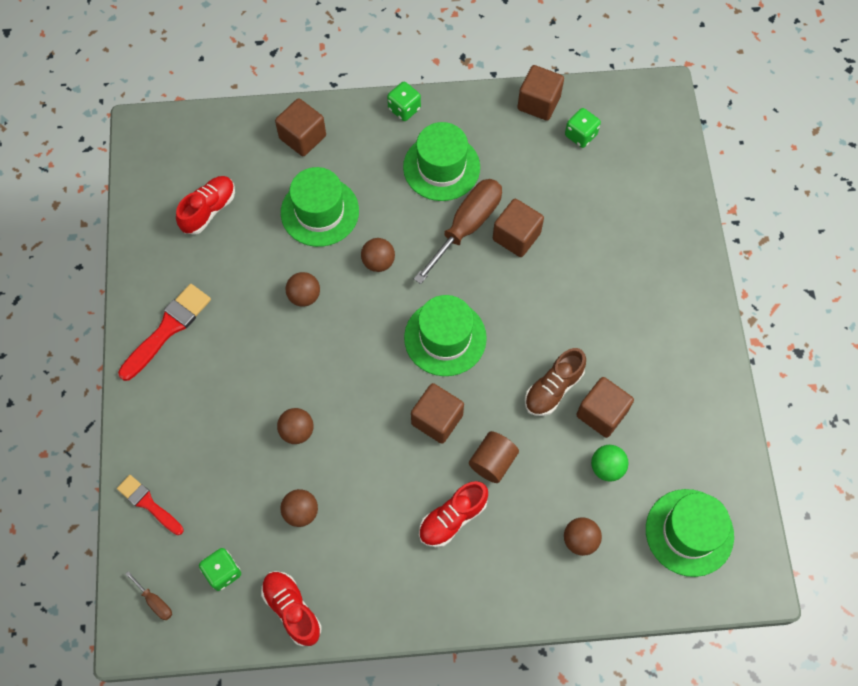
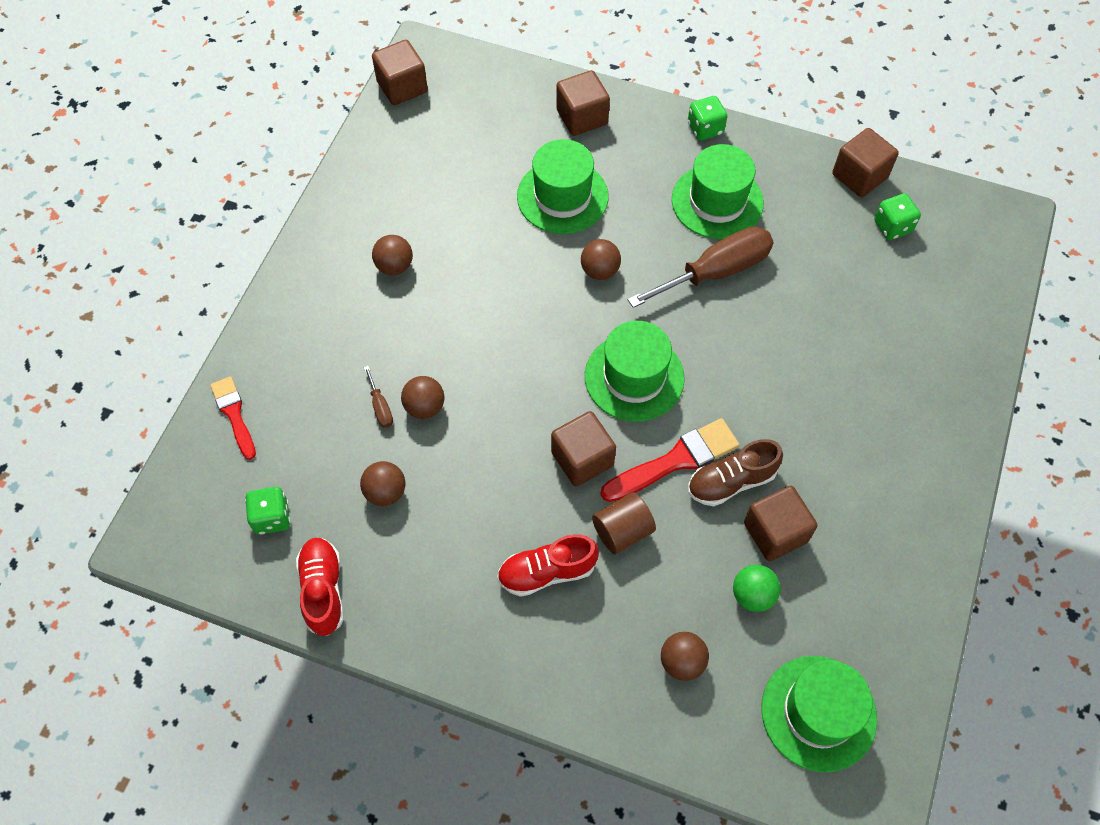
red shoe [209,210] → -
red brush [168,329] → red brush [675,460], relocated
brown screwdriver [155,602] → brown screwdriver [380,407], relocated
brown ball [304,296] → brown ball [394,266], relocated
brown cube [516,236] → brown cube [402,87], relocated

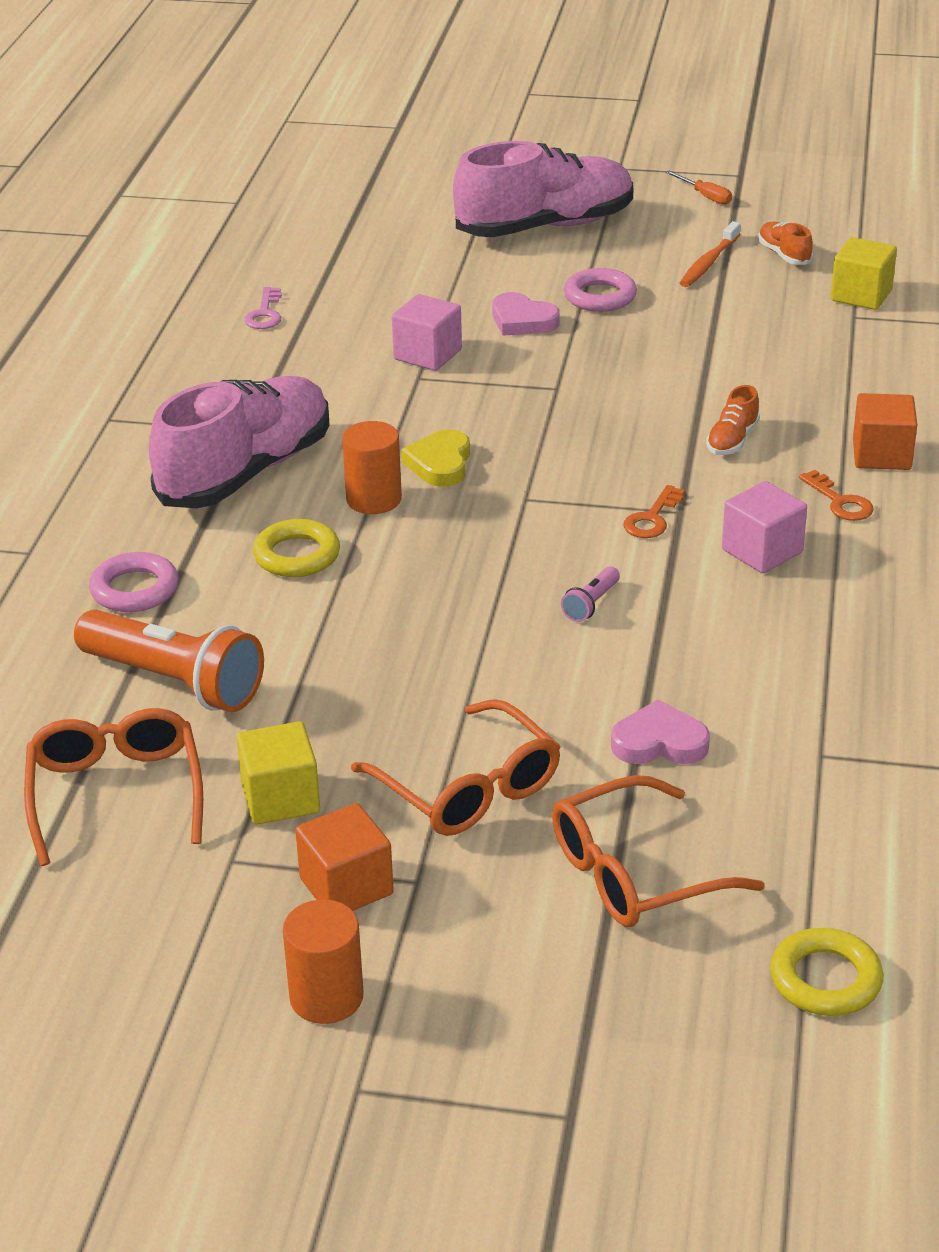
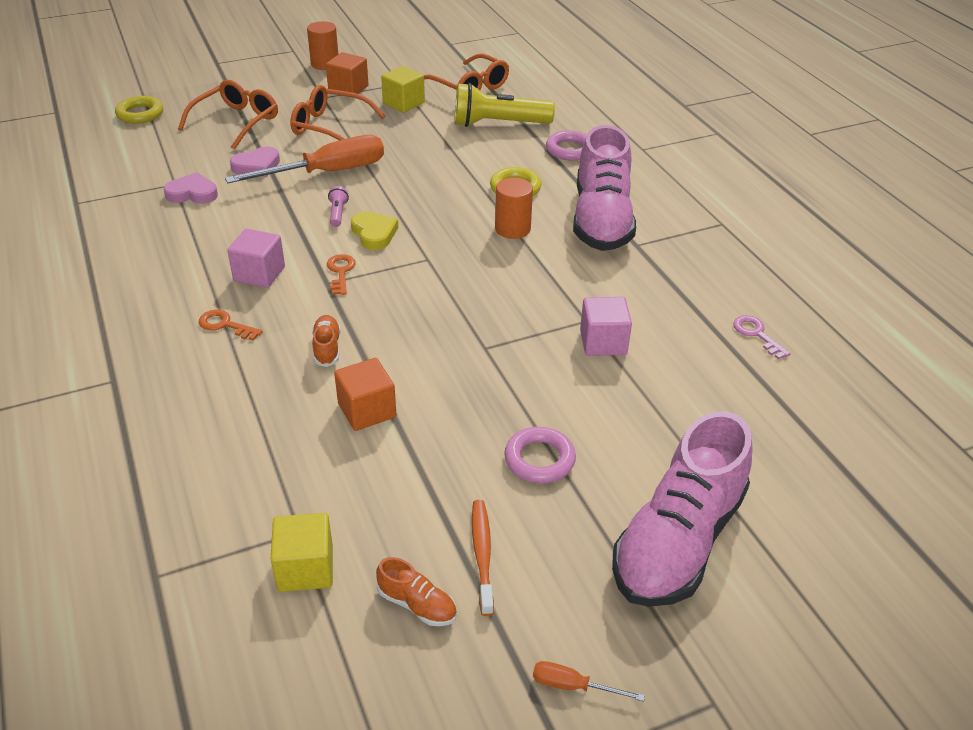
- → orange screwdriver [327,172]
yellow heart [440,464] → yellow heart [374,233], relocated
pink heart [522,321] → pink heart [192,193], relocated
orange cube [881,455] → orange cube [367,410], relocated
orange flashlight [175,682] → yellow flashlight [498,124]

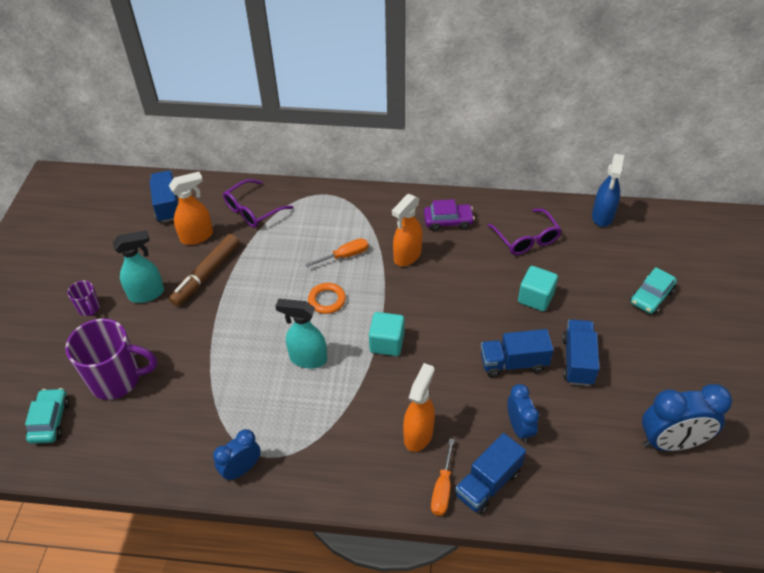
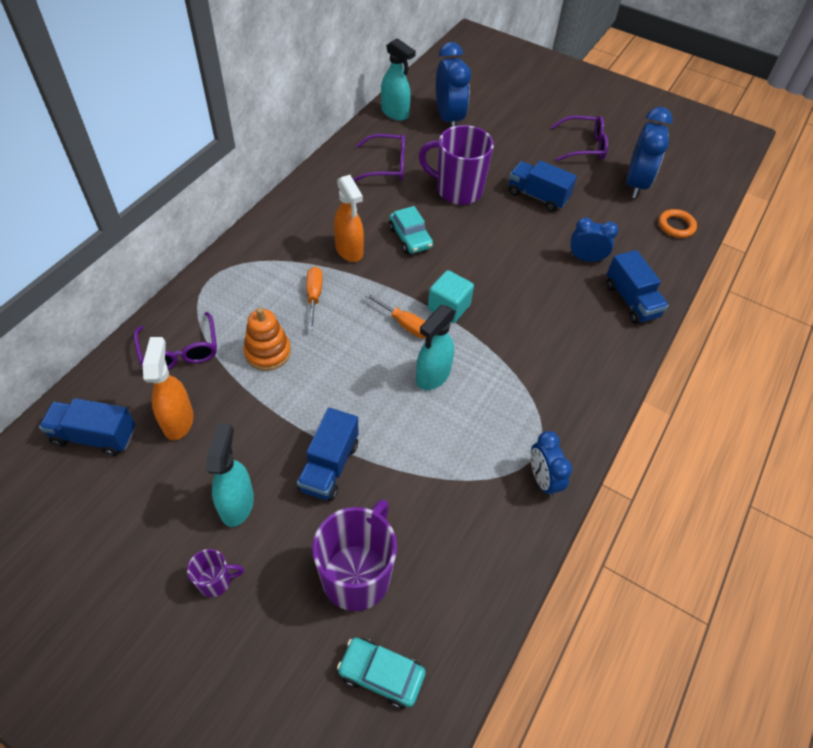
brown marker [206,274] → -
orange spray bottle [418,434] → -
purple car [448,221] → -
- → orange stacking toy [268,352]
- → blue clock [449,119]
- → purple glasses [583,146]
orange ring [327,300] → orange ring [676,226], relocated
orange screwdriver [442,489] → orange screwdriver [405,324], relocated
blue truck [513,363] → blue truck [329,466], relocated
turquoise car [651,297] → turquoise car [410,237], relocated
turquoise cube [535,298] → purple mug [457,190]
blue spray bottle [602,216] → turquoise spray bottle [395,113]

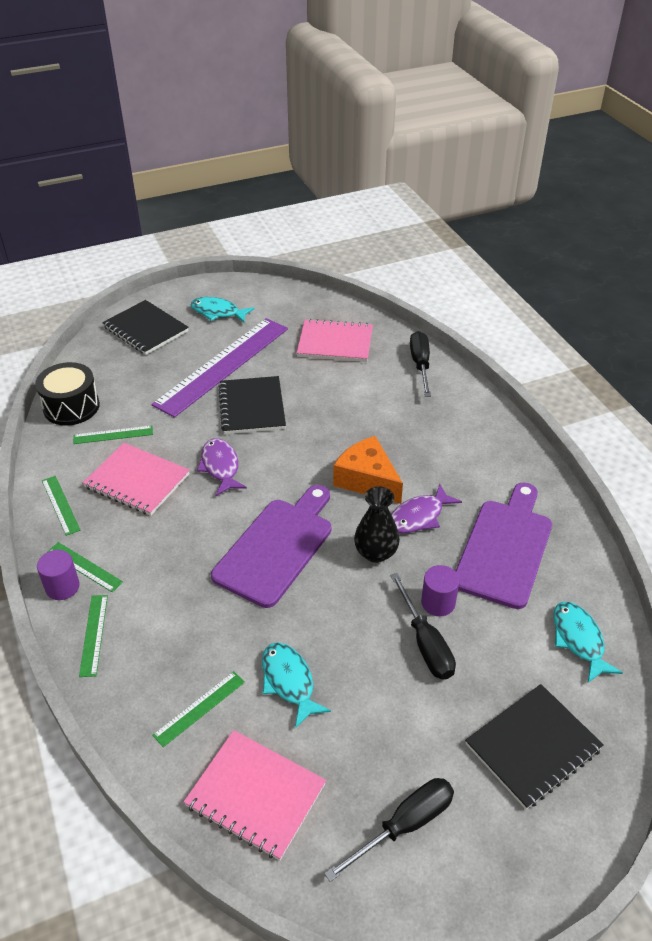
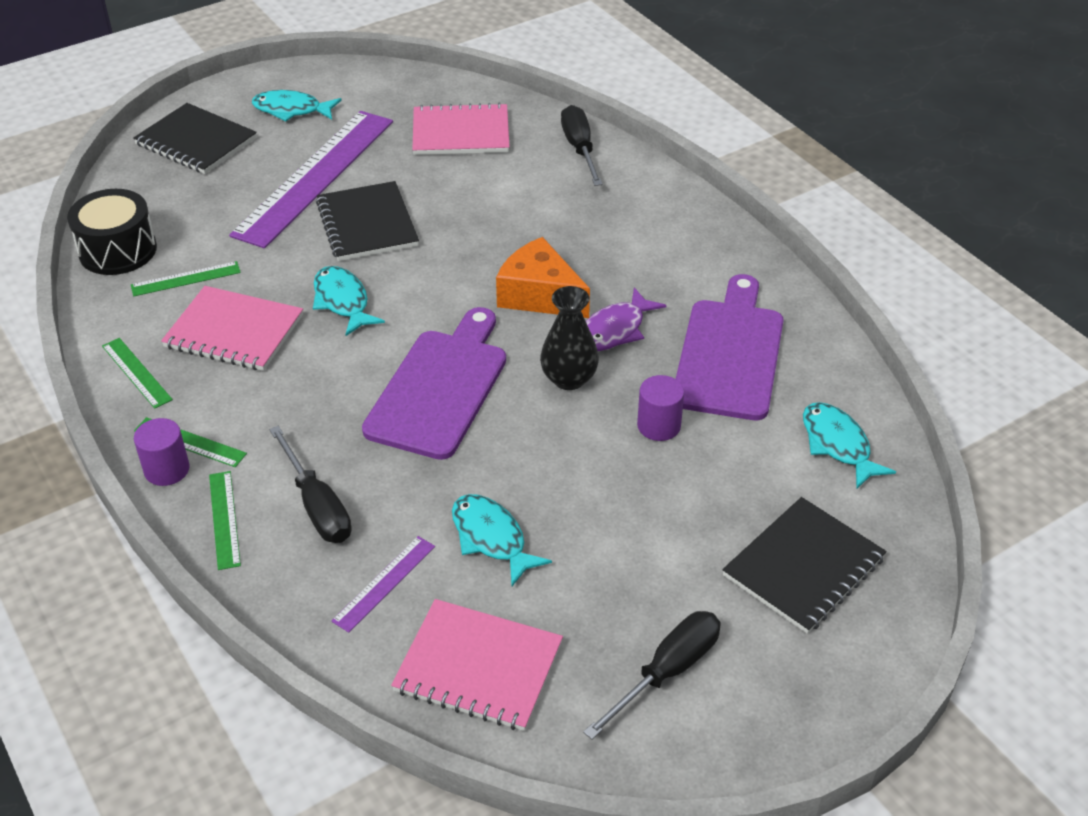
black screwdriver [425,643] → black screwdriver [317,505], relocated
green ruler [199,708] → purple ruler [384,583]
purple fish [220,467] → turquoise fish [342,301]

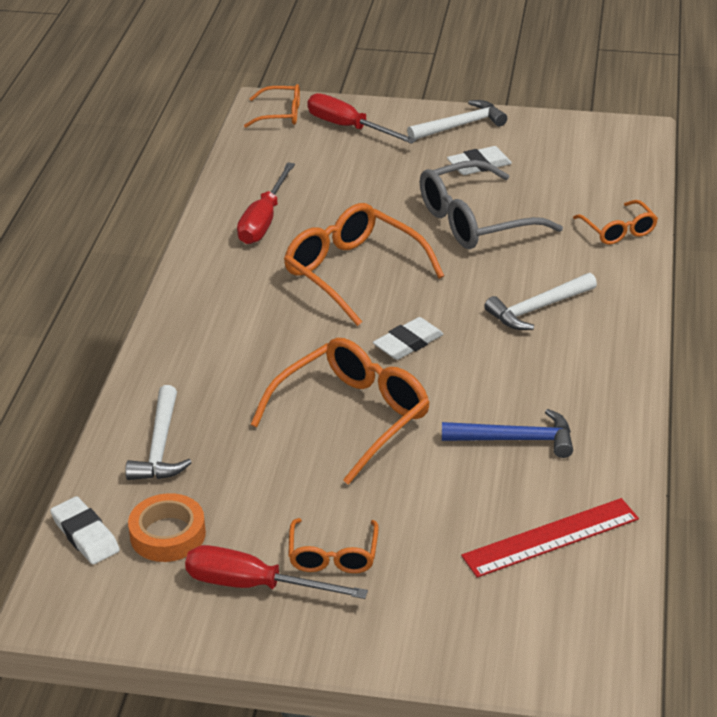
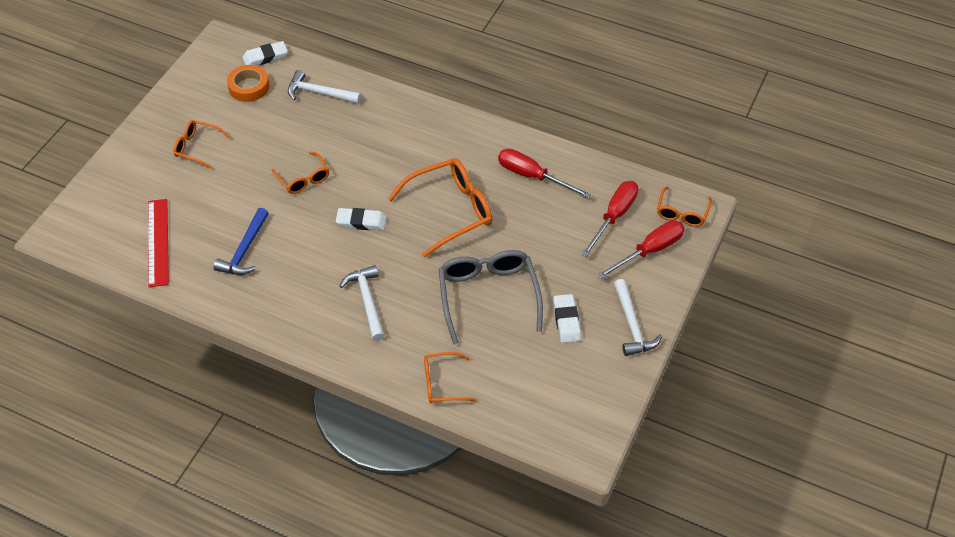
red screwdriver [254,585] → red screwdriver [614,216], relocated
white eraser [408,343] → white eraser [361,221], 60 degrees counterclockwise
orange glasses [352,417] → orange glasses [303,179], x0.55

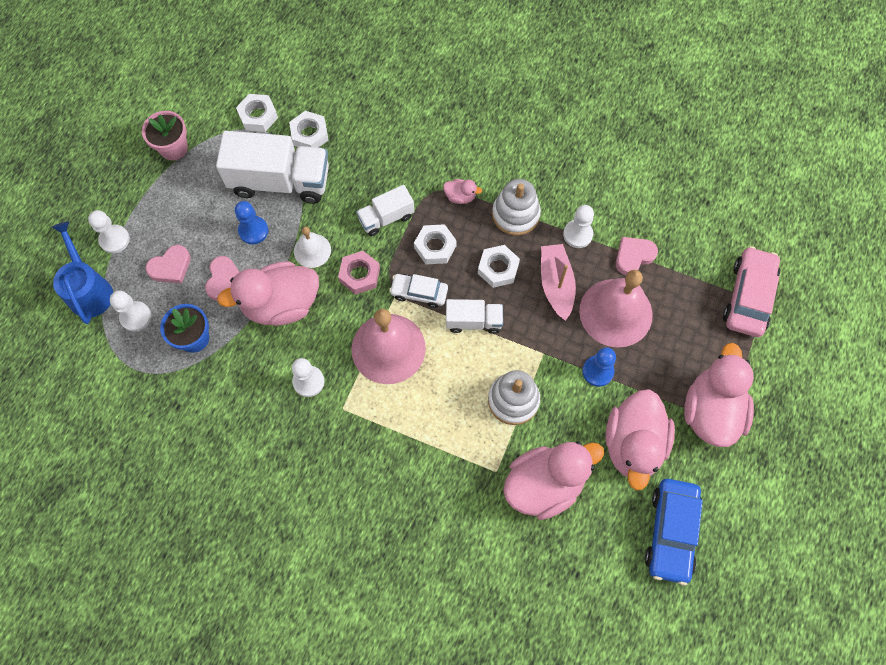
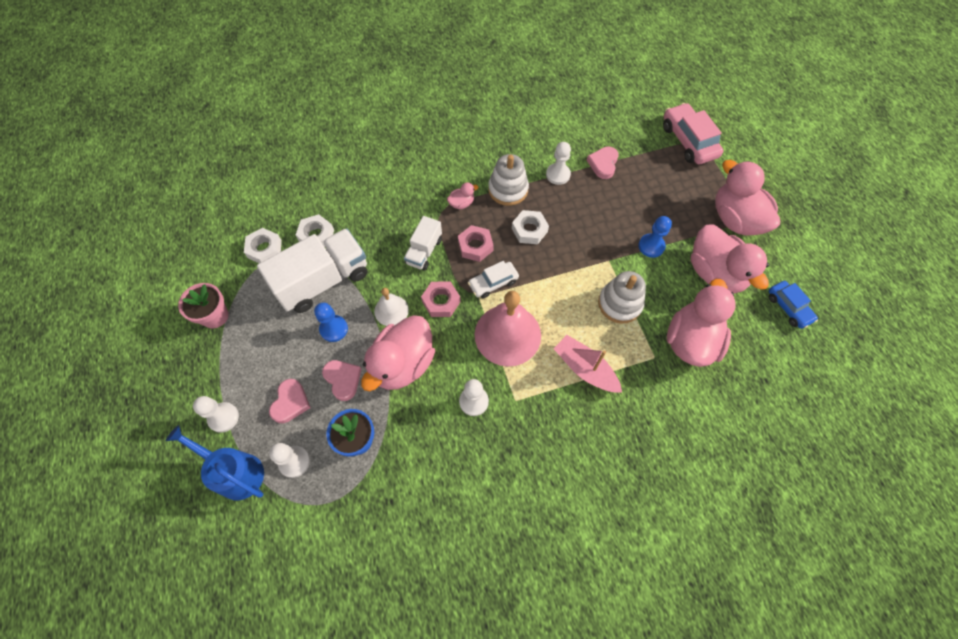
white truck [473,321] → -
pink bell [615,312] → -
pink boat [556,284] → pink boat [585,369], relocated
white nut [435,247] → pink nut [475,246]
blue car [671,532] → blue car [788,307], x0.62

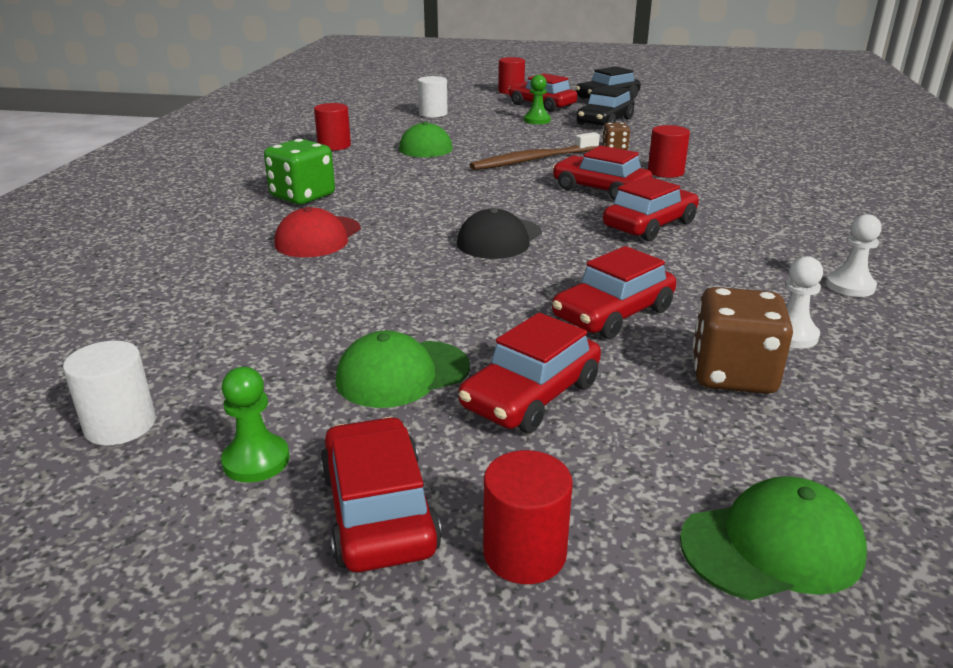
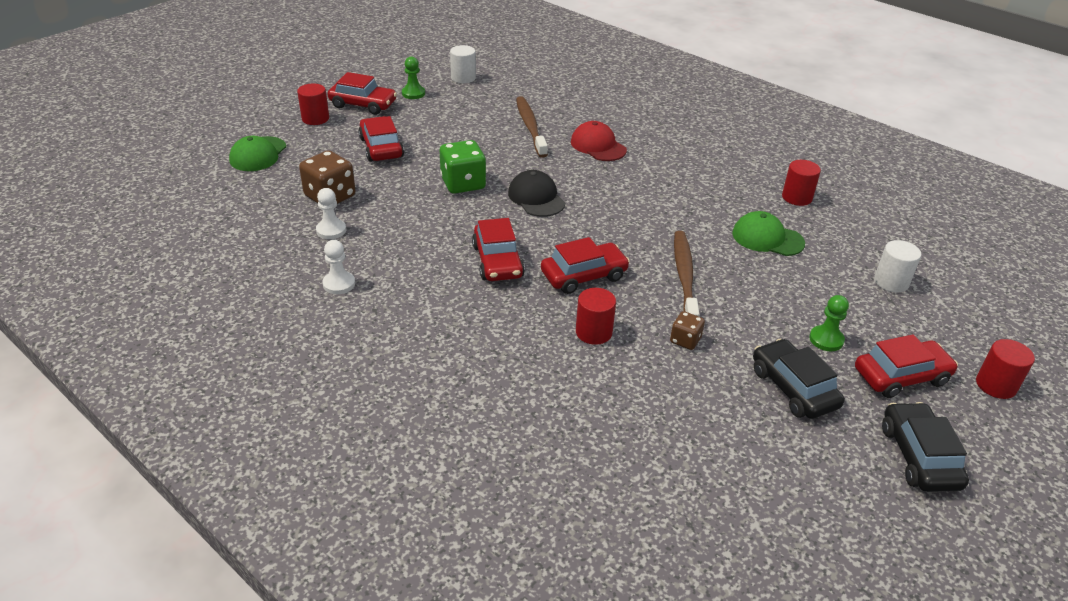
green cap [402,374] → -
red car [613,314] → -
- → brown toothbrush [530,126]
green dice [302,196] → green dice [463,184], relocated

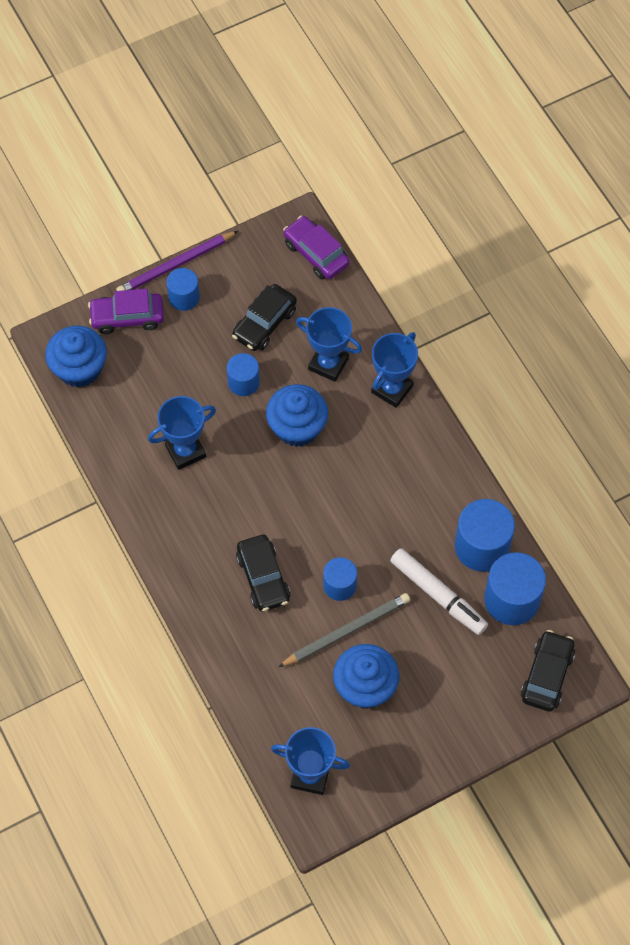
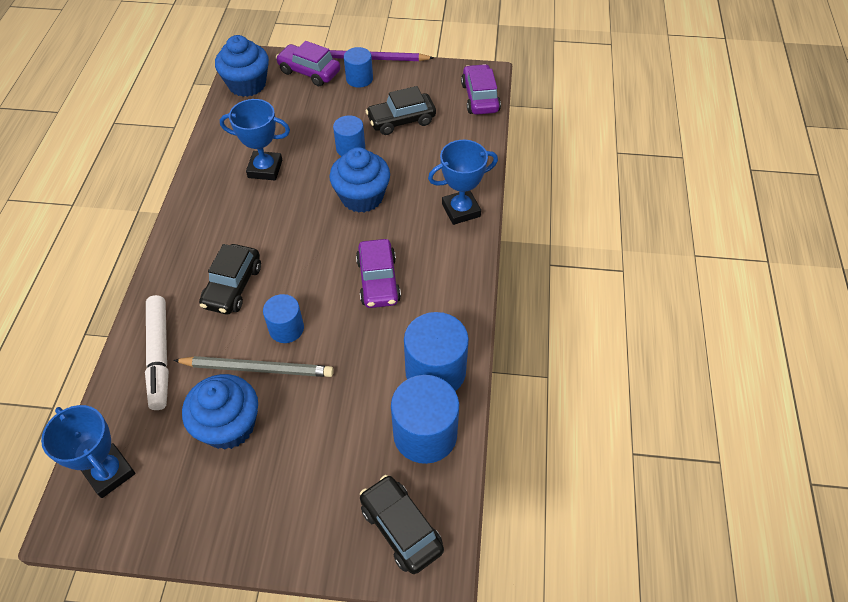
blue trophy [328,364] → -
- → purple car [378,281]
white marker [438,595] → white marker [160,356], relocated
black car [546,675] → black car [401,528], 90 degrees counterclockwise

